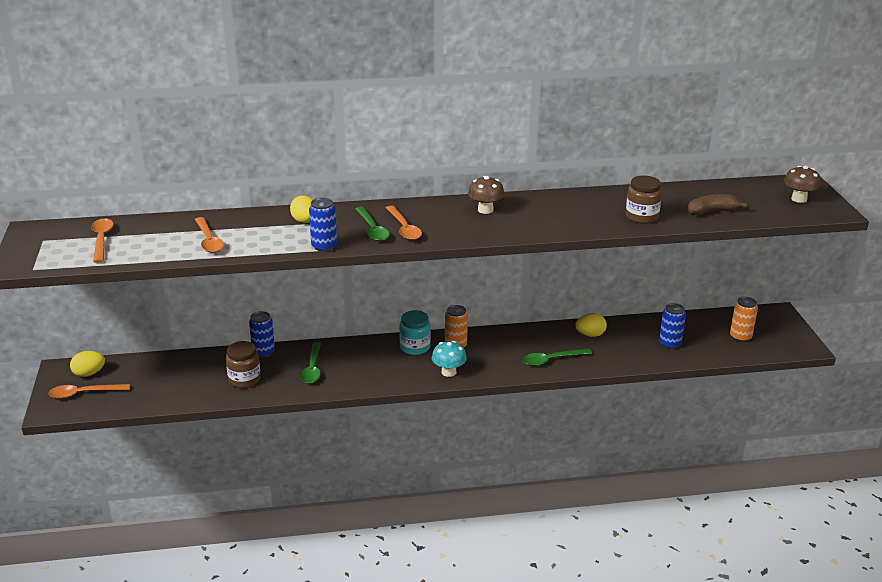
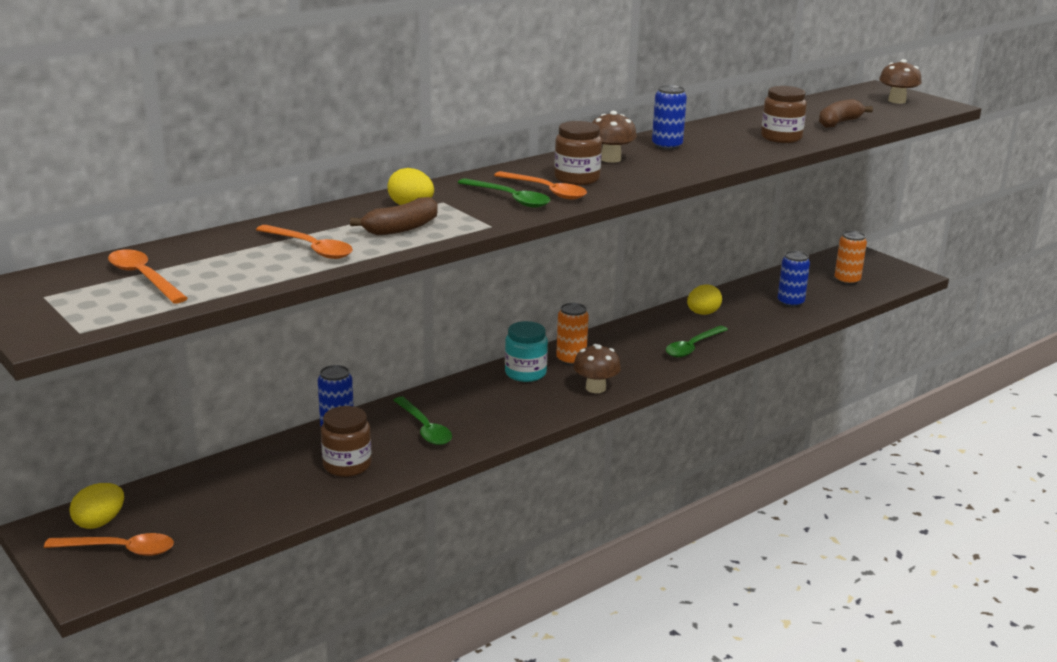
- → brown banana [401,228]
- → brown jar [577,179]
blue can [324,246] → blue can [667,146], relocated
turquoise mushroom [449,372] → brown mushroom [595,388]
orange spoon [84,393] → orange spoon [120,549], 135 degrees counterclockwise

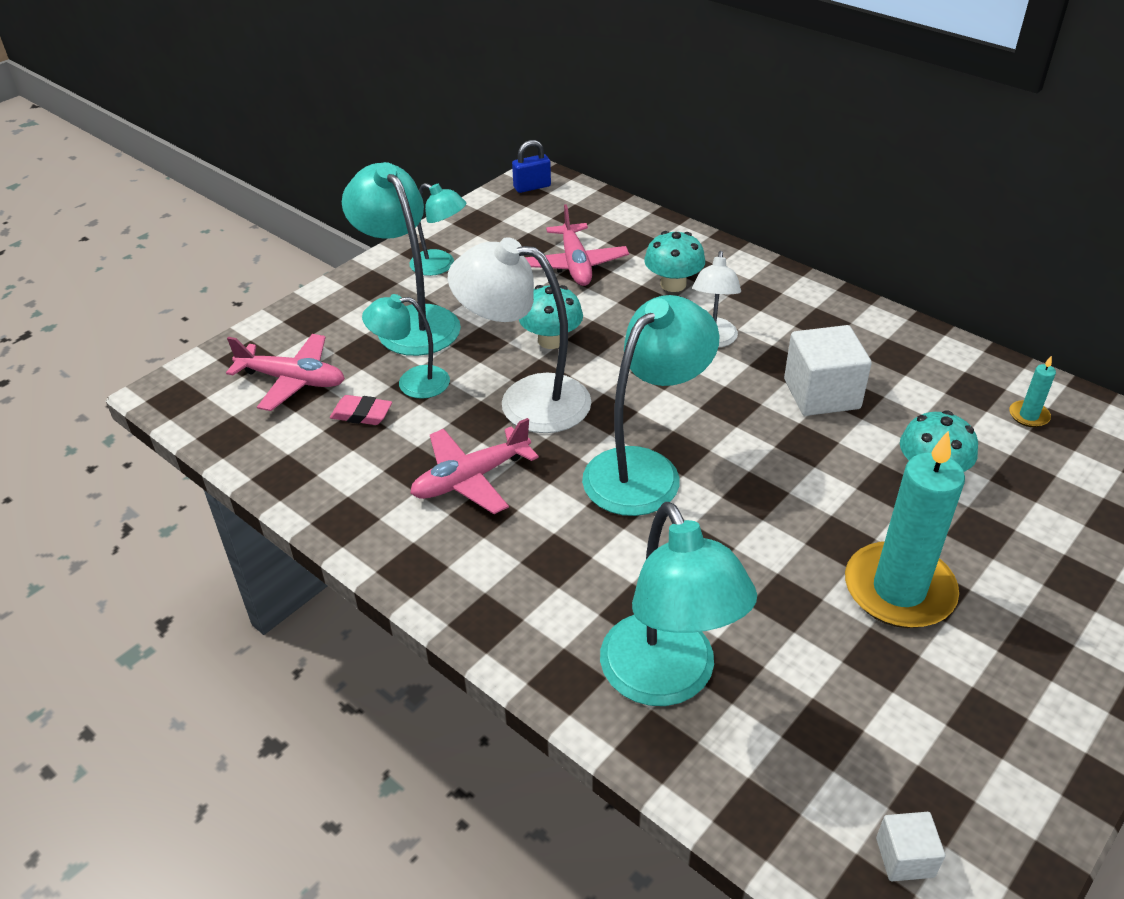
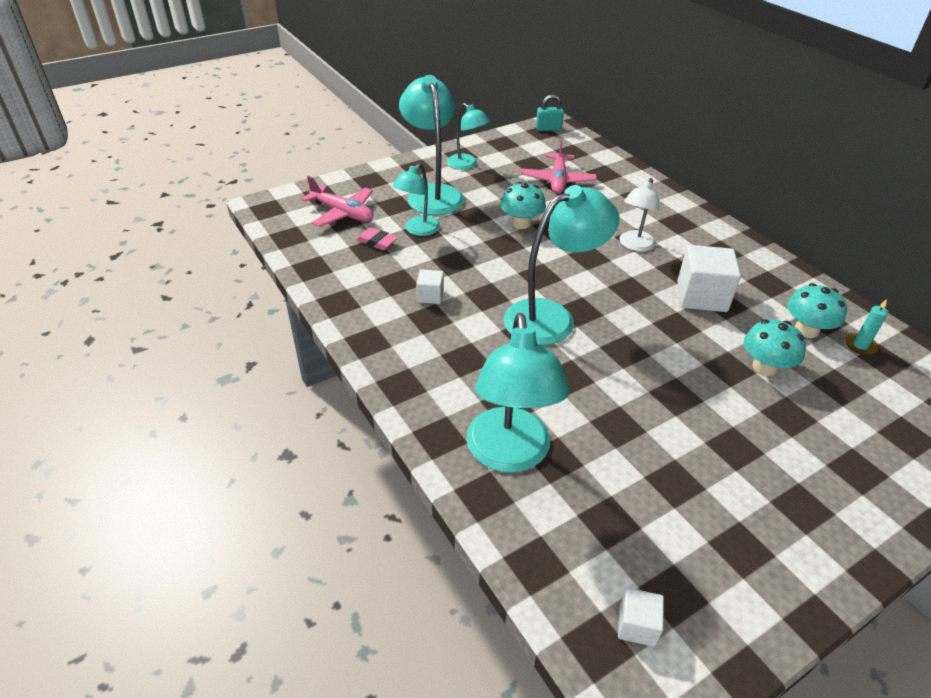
white lamp [526,400] → -
turquoise candle [899,590] → -
turquoise mushroom [673,284] → turquoise mushroom [806,330], relocated
pink plane [471,478] → white cube [430,296]
blue padlock [532,187] → turquoise padlock [548,129]
turquoise lamp [412,382] → turquoise lamp [418,230], 75 degrees counterclockwise

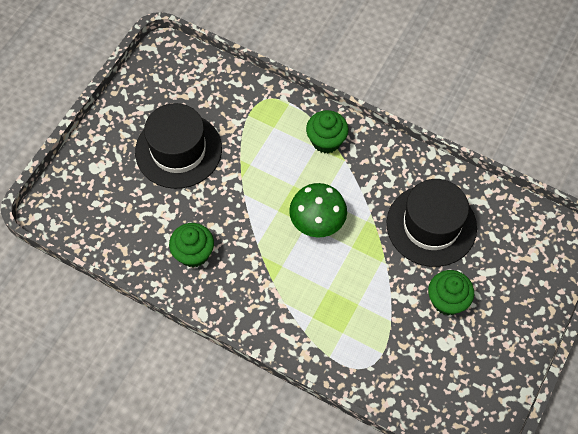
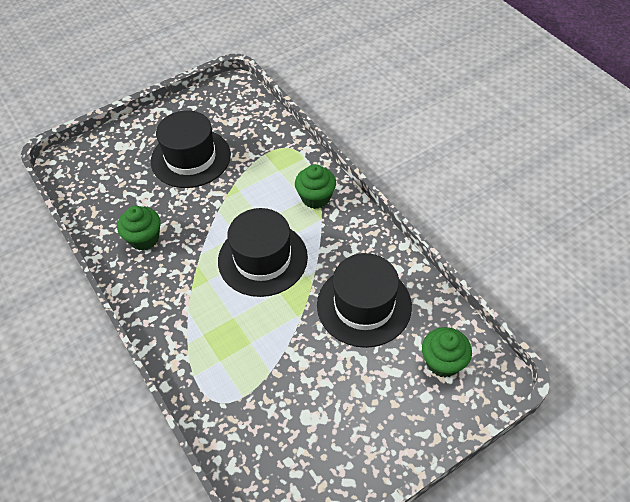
green cupcake [447,300] → green cupcake [443,362], relocated
green mushroom [317,222] → black hat [262,259]

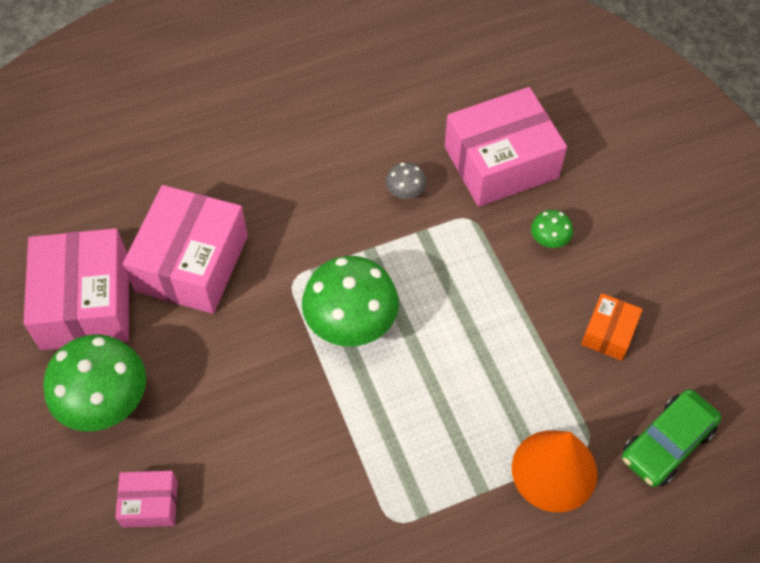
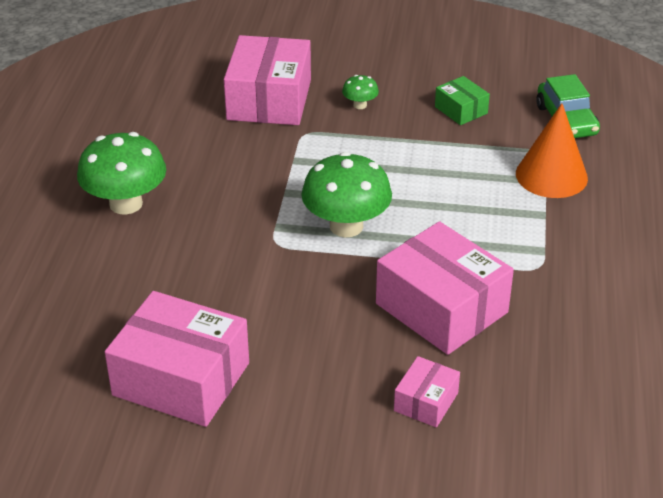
grey mushroom [405,192] → -
green mushroom [105,402] → green mushroom [126,204], relocated
pink box [192,263] → pink box [441,308], relocated
orange box [608,333] → green box [461,110]

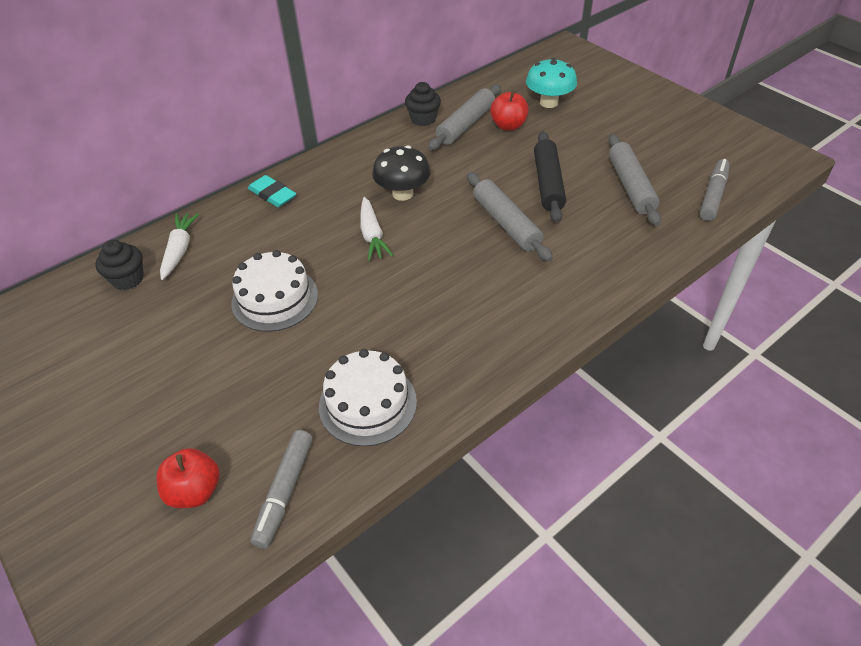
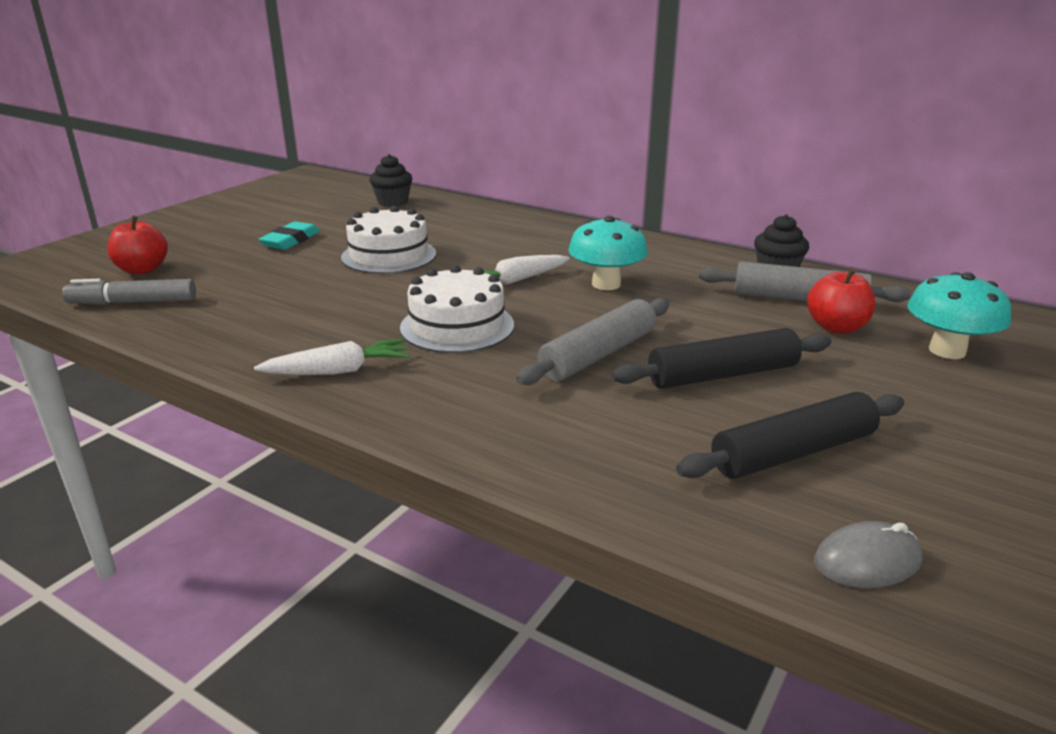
white carrot [179,250] → white carrot [338,371], relocated
turquoise eraser [272,194] → turquoise eraser [290,240], relocated
white cake [367,403] → white cake [457,326], relocated
grey marker [713,195] → grey mouse [867,561]
black mushroom [402,194] → turquoise mushroom [606,284]
grey rolling pin [630,186] → black rolling pin [793,452]

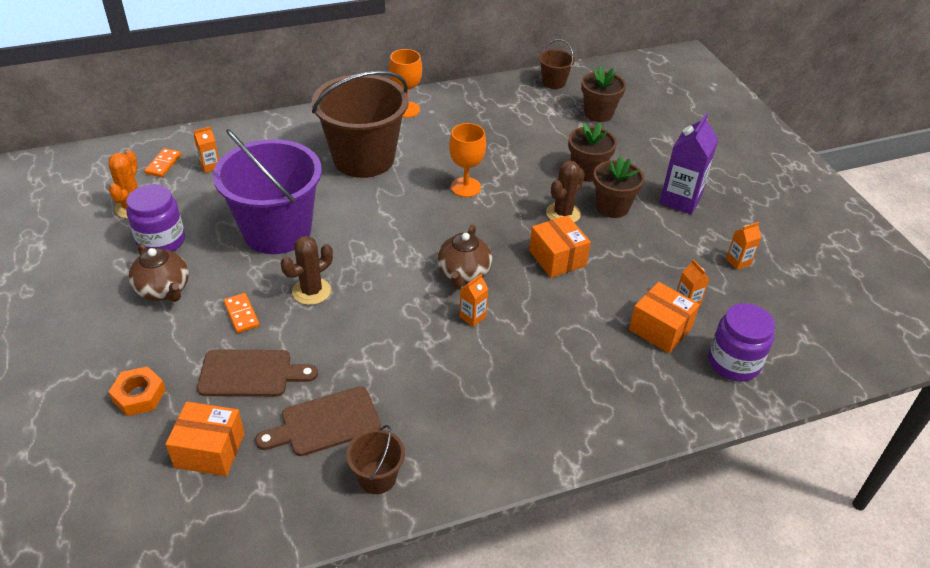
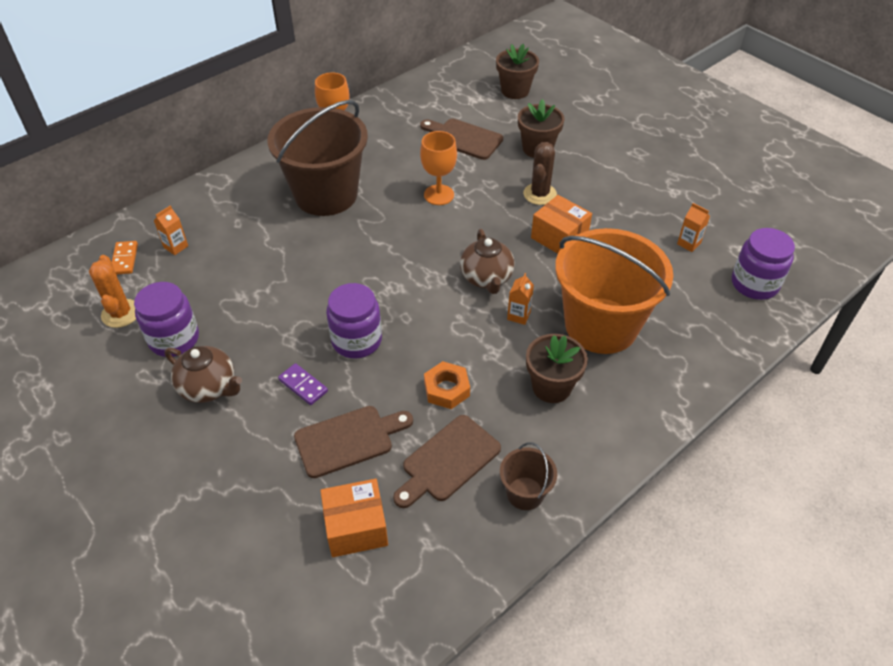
purple bucket [277,231] → -
brown bucket [553,82] → -
orange box [660,329] → -
purple carton [680,200] → -
orange carton [738,262] → -
- → brown cutting board [463,138]
- → orange bucket [601,325]
orange nut [139,395] → orange nut [447,389], relocated
brown flower pot [612,207] → brown flower pot [551,387], relocated
brown cactus [311,291] → purple jar [356,340]
orange domino [241,314] → purple domino [303,385]

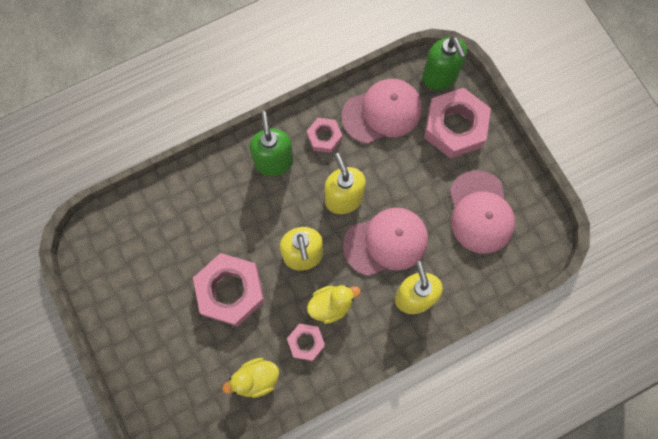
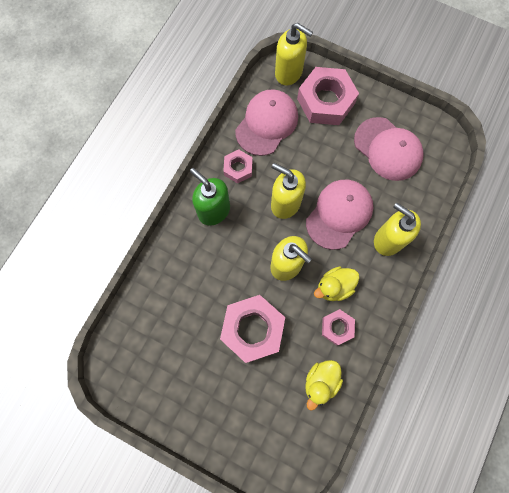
green soap dispenser [440,76] → yellow soap dispenser [289,73]
yellow duck [331,305] → yellow duck [334,287], 150 degrees counterclockwise

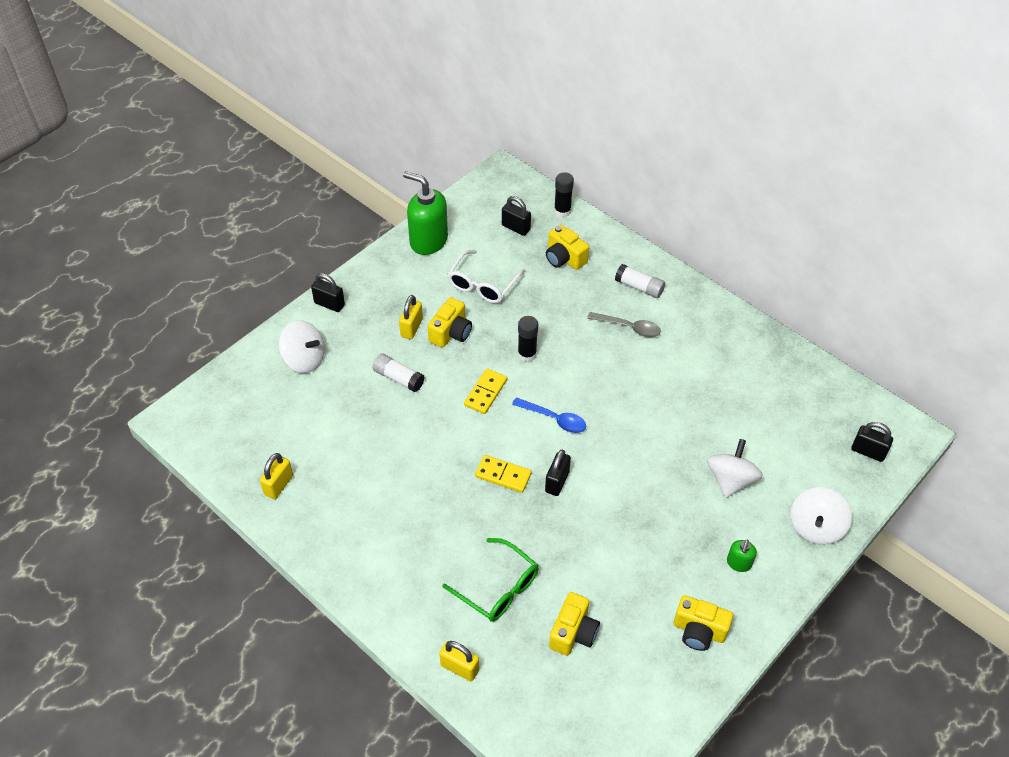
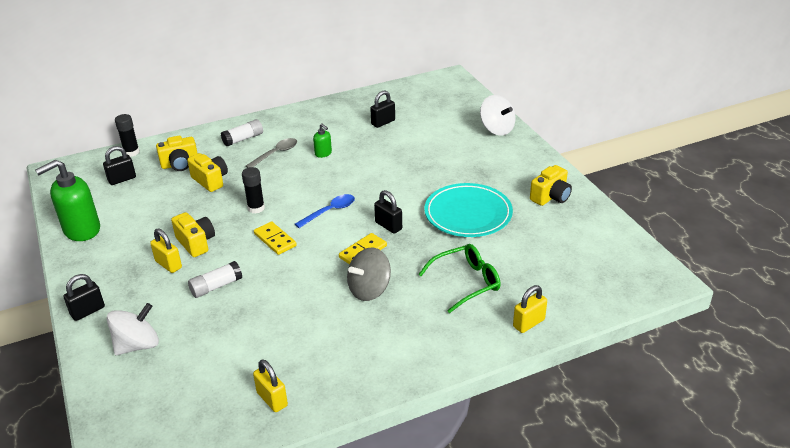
white glasses [483,284] → -
white spinning top [730,480] → -
- → grey spinning top [369,290]
- → turquoise plate [468,214]
yellow camera [573,633] → yellow camera [210,180], relocated
green soap dispenser [738,563] → green soap dispenser [323,153], relocated
black padlock [868,451] → black padlock [383,122], relocated

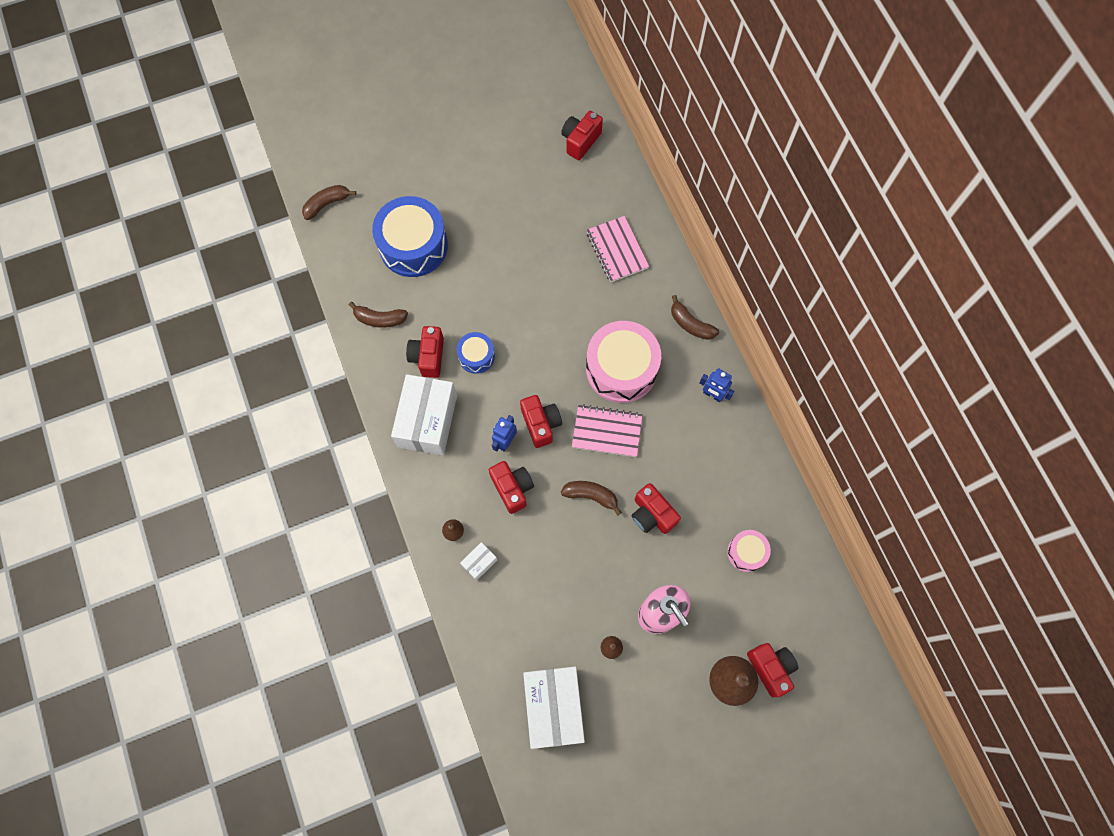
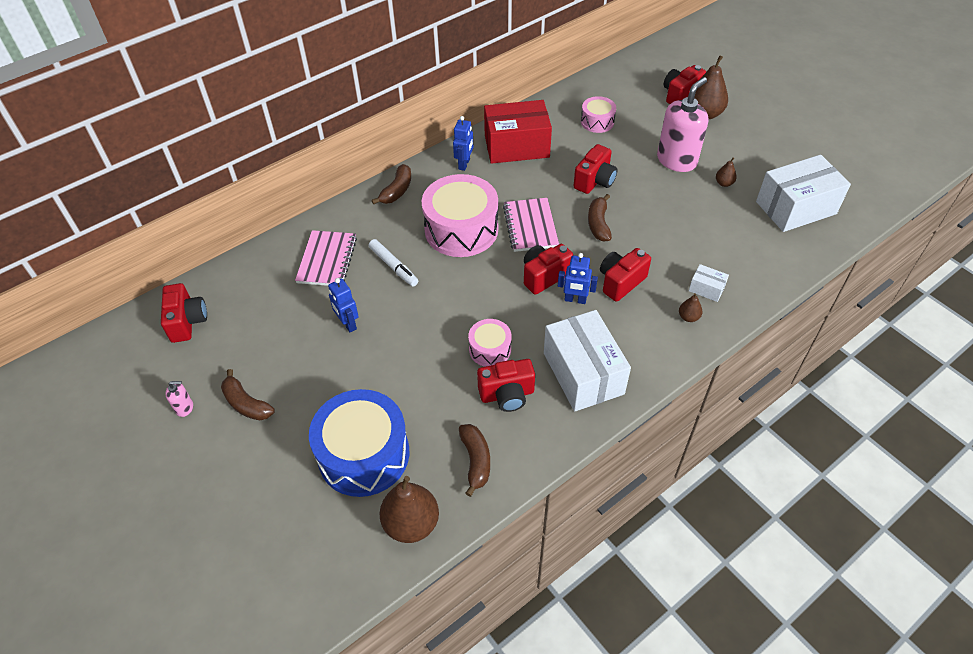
- → pink soap dispenser [184,408]
- → blue robot [348,324]
- → white marker [394,266]
- → brown pear [411,523]
- → red box [516,146]
brown banana [327,204] → brown banana [246,403], relocated
blue drum [476,356] → pink drum [490,349]
white box [427,421] → white box [583,373], 75 degrees clockwise
red camera [580,141] → red camera [187,322], 120 degrees counterclockwise
pink notebook [617,250] → pink notebook [327,260], 45 degrees counterclockwise

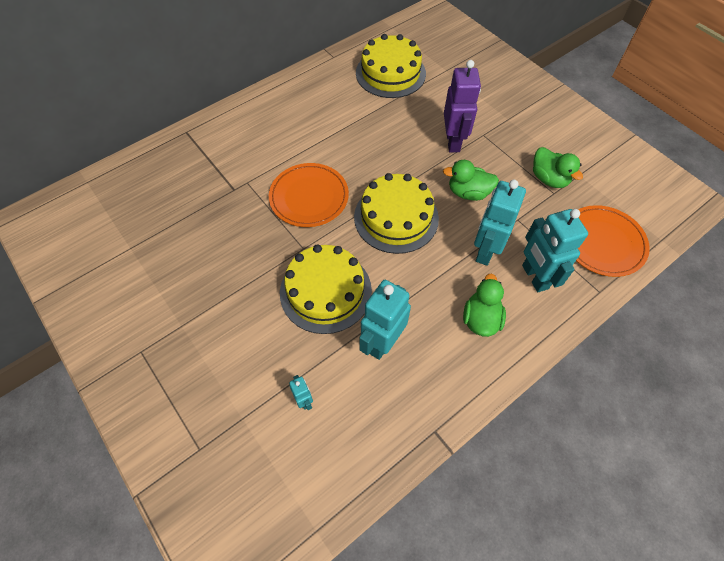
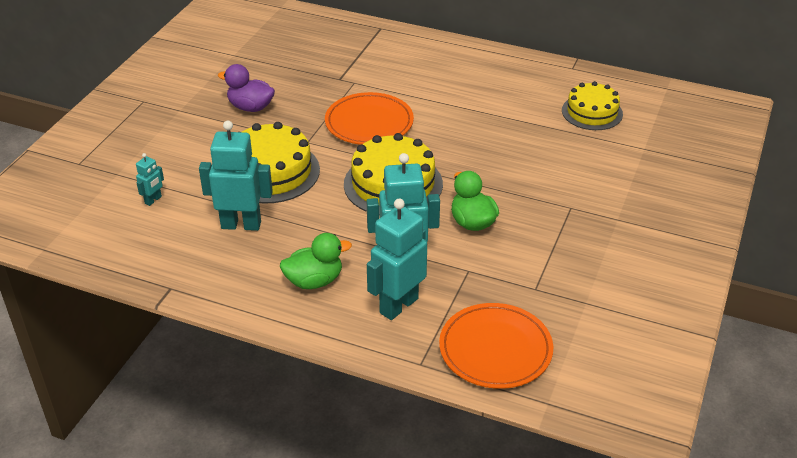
purple robot [453,142] → -
green duck [549,179] → -
- → purple duck [250,107]
yellow cake [390,73] → yellow cake [592,112], x0.66

